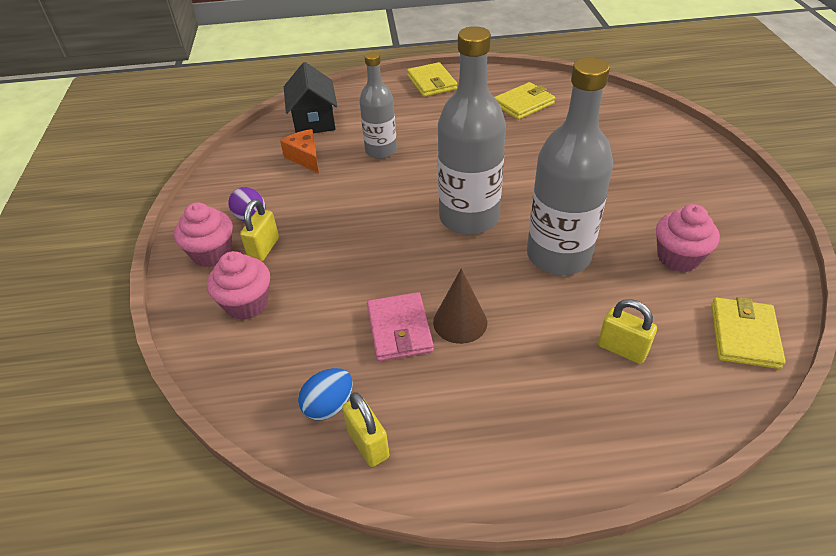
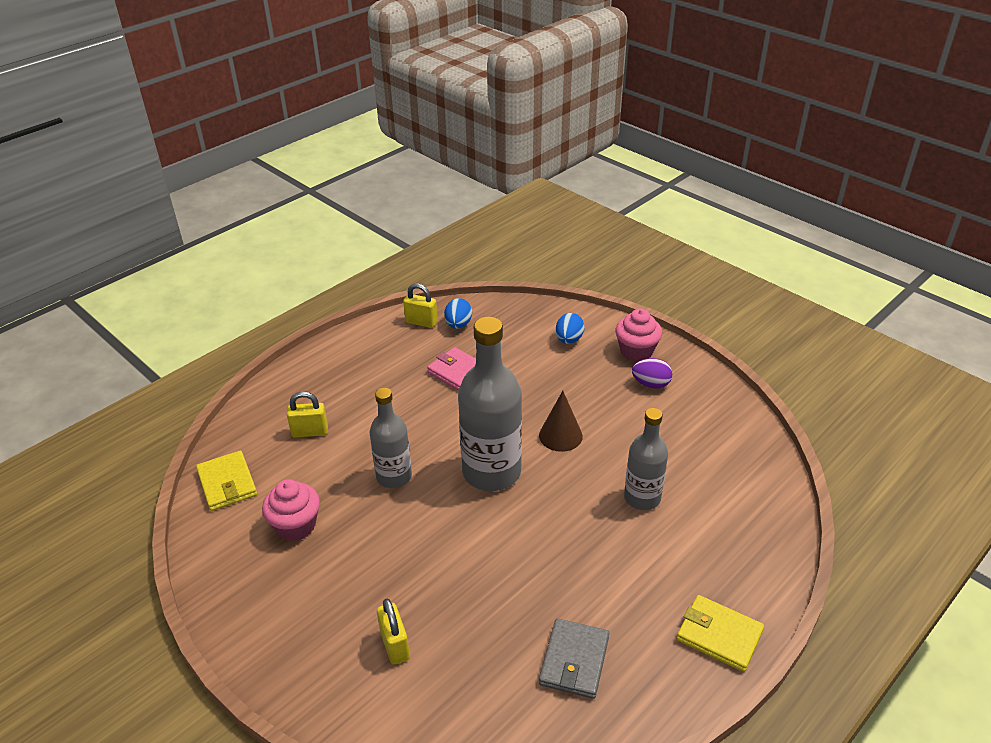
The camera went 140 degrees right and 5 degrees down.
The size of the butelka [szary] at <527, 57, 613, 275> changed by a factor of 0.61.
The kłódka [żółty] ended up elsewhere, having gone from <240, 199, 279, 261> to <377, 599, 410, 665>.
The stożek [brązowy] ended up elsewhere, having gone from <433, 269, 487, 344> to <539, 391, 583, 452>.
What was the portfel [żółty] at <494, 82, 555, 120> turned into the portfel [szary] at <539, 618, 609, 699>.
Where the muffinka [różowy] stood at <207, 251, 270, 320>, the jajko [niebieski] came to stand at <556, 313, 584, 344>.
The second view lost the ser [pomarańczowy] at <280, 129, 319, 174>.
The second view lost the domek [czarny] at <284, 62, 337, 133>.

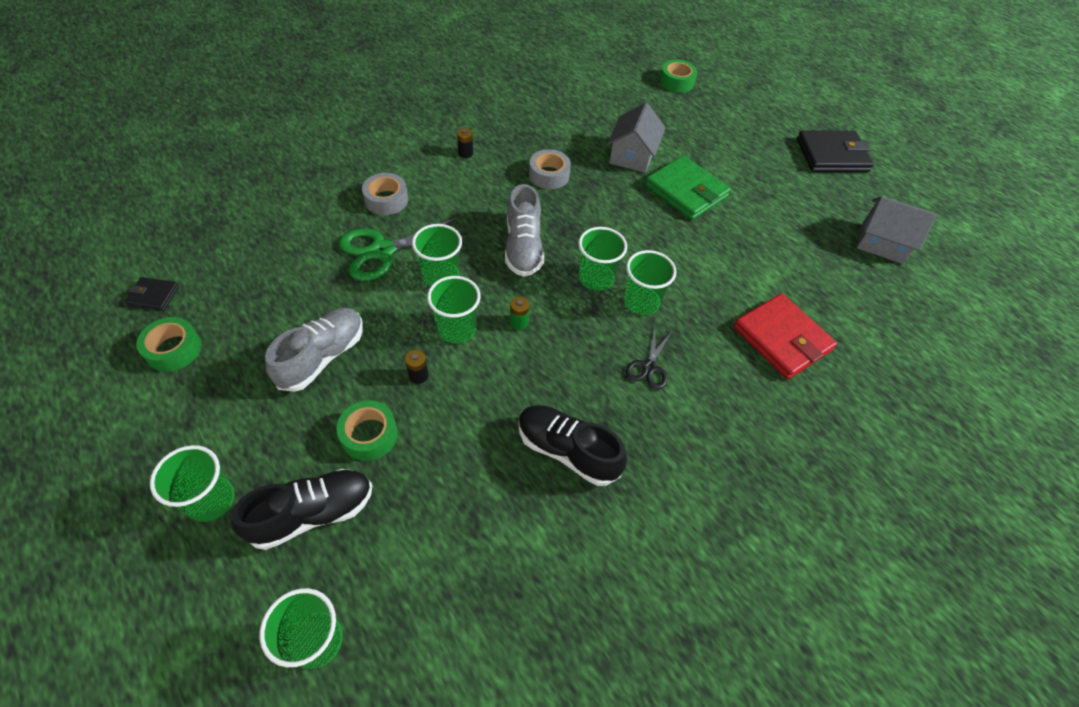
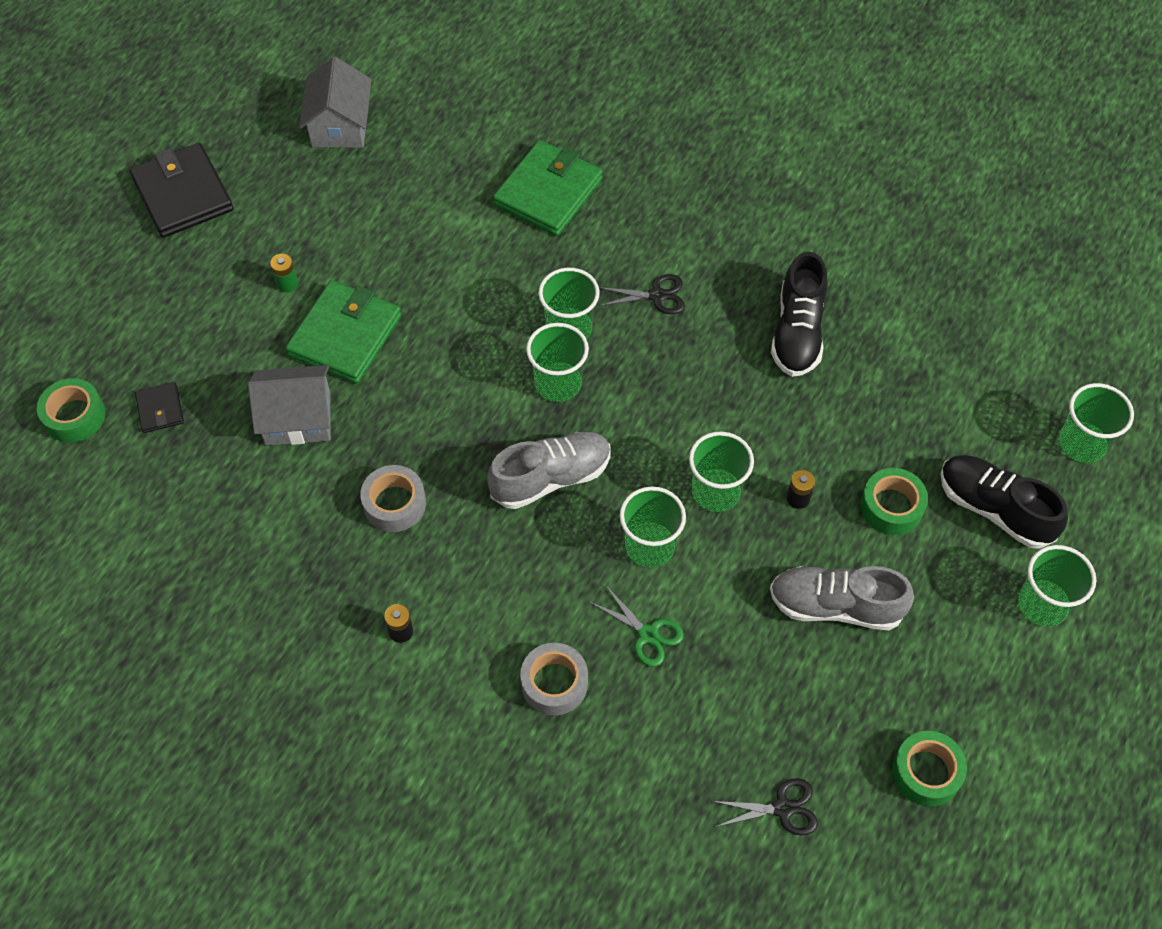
The camera went 110 degrees left and 5 degrees up.
The portfel [czarny] ended up elsewhere, having gone from <125, 277, 179, 311> to <135, 382, 184, 433>.
The bateria [zielony] ended up elsewhere, having gone from <510, 297, 529, 330> to <270, 254, 298, 292>.
What was the portfel [czerwony] at <734, 293, 837, 379> turned into the portfel [zielony] at <493, 140, 603, 236>.
The size of the nożyczki [zielony] at <338, 217, 468, 281> changed by a factor of 0.54.
The second view gained the nożyczki [czarny] at <712, 778, 818, 835>.

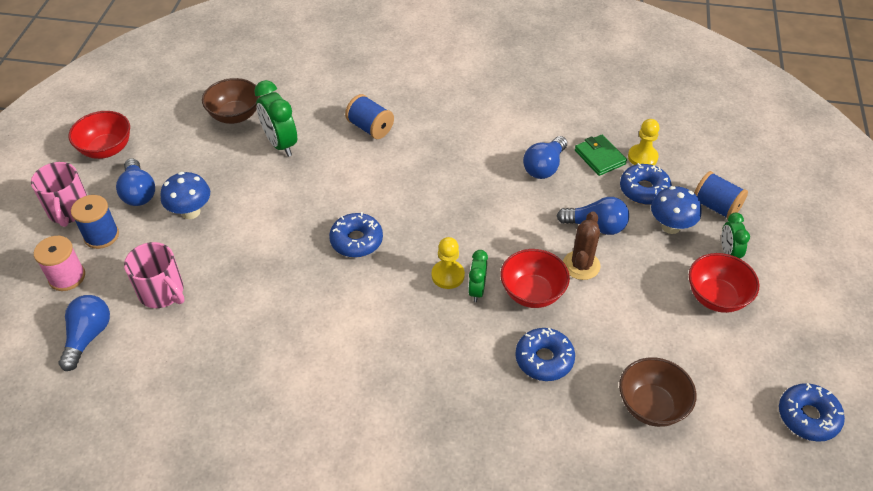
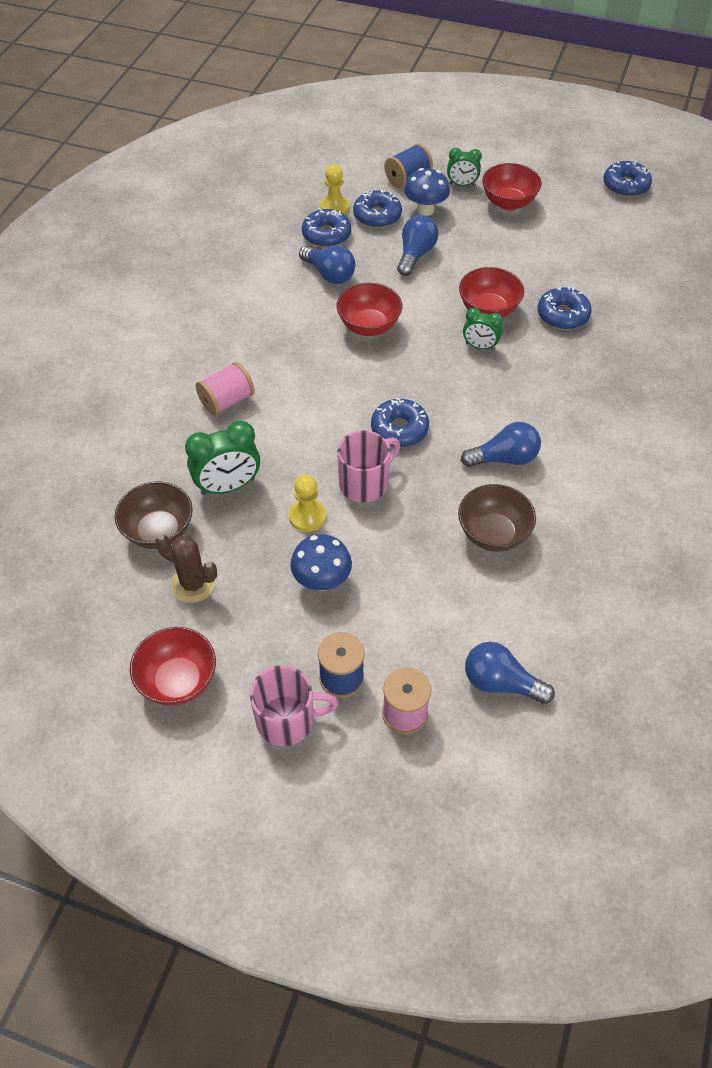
The camera went 80 degrees left and 5 degrees up.
The kaktus [brązowy] ended up elsewhere, having gone from <563, 212, 601, 280> to <155, 535, 217, 603>.
What was the szpulka [niebieski] at <345, 94, 394, 139> turned into the szpulka [różowy] at <196, 362, 255, 416>.
The pionek [żółty] ended up elsewhere, having gone from <432, 237, 465, 289> to <289, 475, 326, 532>.
Where the portfel [zielony] stood at <575, 135, 627, 176>, the donut [niebieski] came to stand at <302, 208, 351, 247>.
The second view gained the miska [czerwony] at <336, 283, 402, 336>.
The kubek [różowy] ended up elsewhere, having gone from <124, 242, 185, 308> to <337, 430, 400, 503>.
The miska [brązowy] ended up elsewhere, having gone from <619, 357, 696, 427> to <458, 484, 536, 552>.
The żarówka [niebieski] ended up elsewhere, having gone from <116, 158, 155, 206> to <461, 422, 541, 467>.

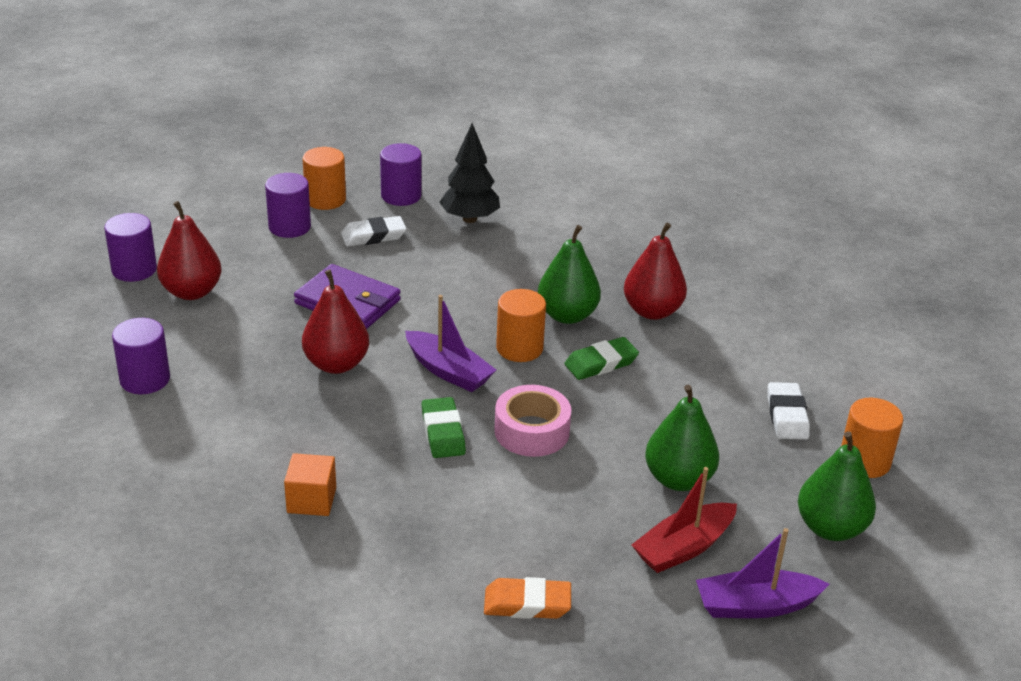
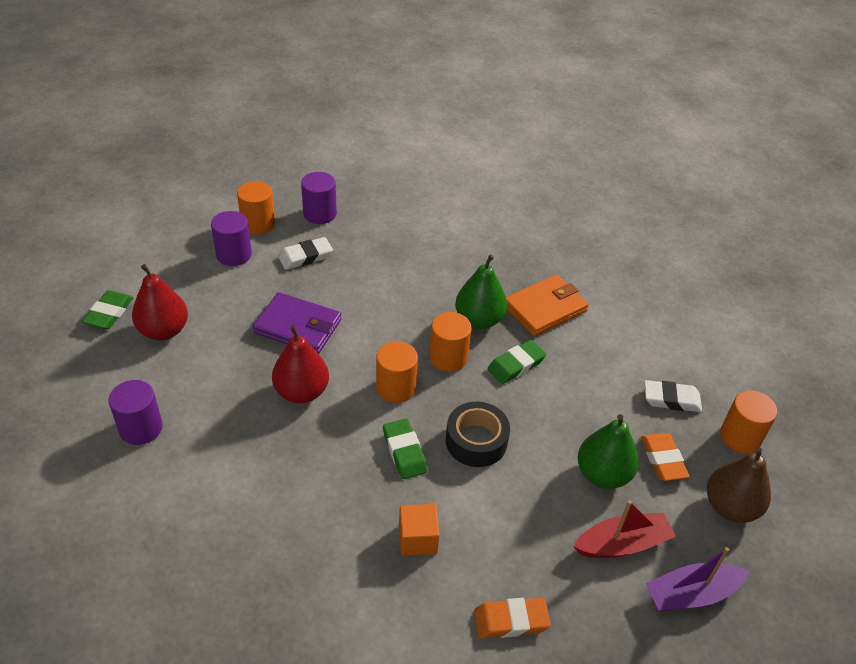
The camera went 10 degrees left and 10 degrees up.
Where the walec [fioletowy] stood at <104, 213, 157, 282>, the gumka do mazania [zielony] came to stand at <82, 290, 134, 329>.
Where the łódka [fioletowy] stood at <405, 295, 496, 392>, the walec [pomarańczowy] came to stand at <376, 341, 418, 403>.
The sześcian [pomarańczowy] ended up elsewhere, having gone from <284, 453, 336, 516> to <399, 504, 439, 556>.
What was the taśma klejąca [różowy] at <494, 385, 571, 457> turned into the taśma klejąca [czarny] at <446, 402, 510, 467>.
Where the gruszka [czerwony] stood at <624, 223, 687, 320>, the portfel [pomarańczowy] came to stand at <506, 274, 589, 336>.
The łódka [czerwony] at <632, 467, 737, 573> ended up facing another way, 150 degrees counterclockwise from before.
The second view gained the gumka do mazania [pomarańczowy] at <641, 433, 690, 481>.
The gumka do mazania [biały] at <767, 382, 810, 440> ended up facing another way, 75 degrees counterclockwise from before.
What was the gruszka [zielony] at <798, 431, 876, 541> turned into the gruszka [brązowy] at <707, 447, 771, 523>.
The second view lost the drzewko [czarny] at <439, 123, 500, 223>.

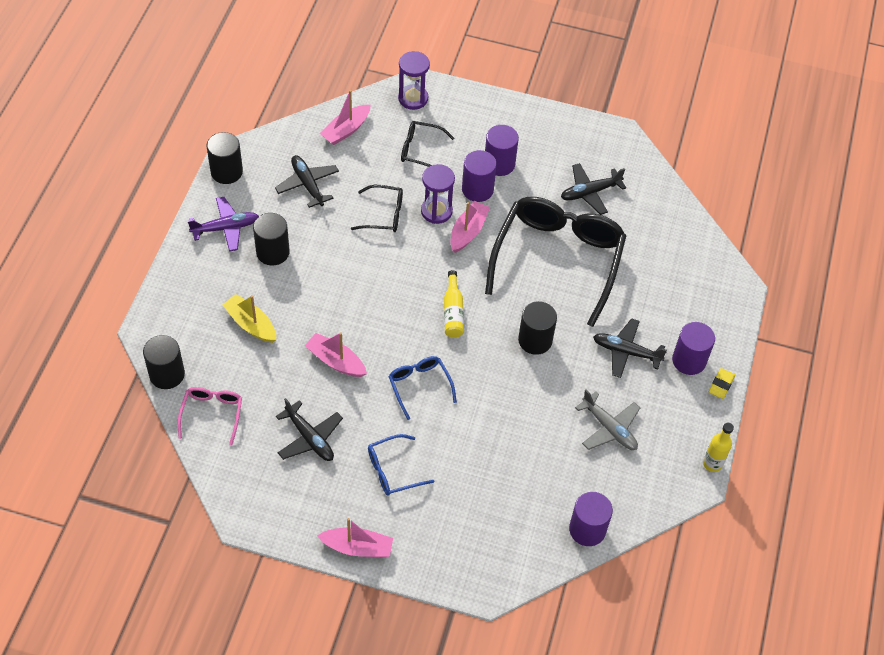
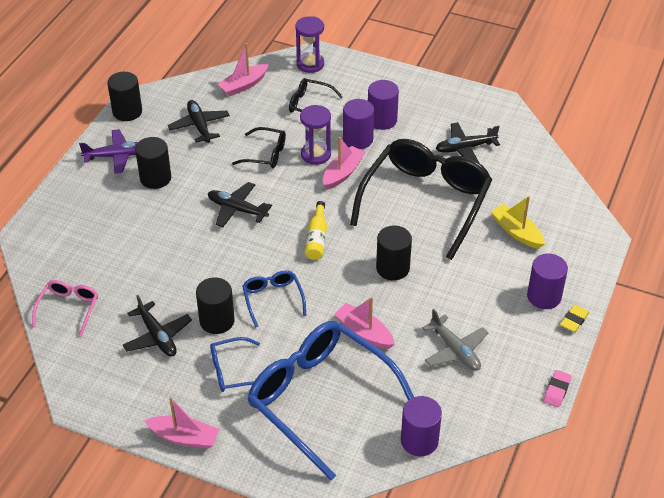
The camera went 10 degrees right and 10 degrees down.
The walec [czarny] ended up elsewhere, having gone from <143, 335, 185, 389> to <196, 277, 235, 334>.
The samolot [czarny] ended up elsewhere, having gone from <593, 318, 667, 378> to <208, 182, 272, 227>.
The second view gained the okulary [niebieski] at <247, 321, 414, 480>.
The łódka [różowy] ended up elsewhere, having gone from <305, 332, 367, 377> to <334, 297, 395, 349>.
The łódka [żółty] ended up elsewhere, having gone from <222, 294, 276, 343> to <491, 196, 545, 249>.
Where the butelka [żółty] stood at <703, 423, 734, 472>, the gumka do mazania [różowy] came to stand at <543, 370, 571, 407>.

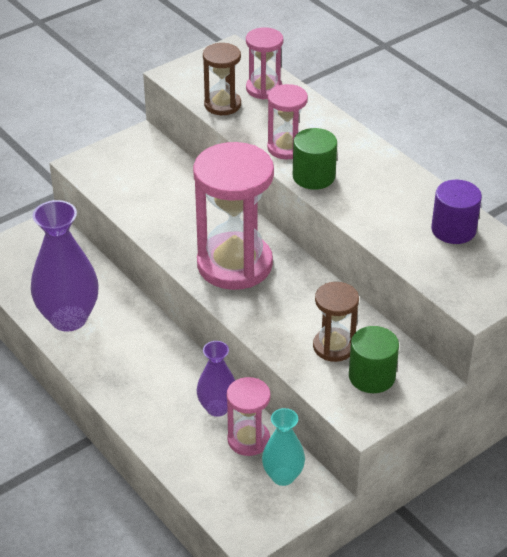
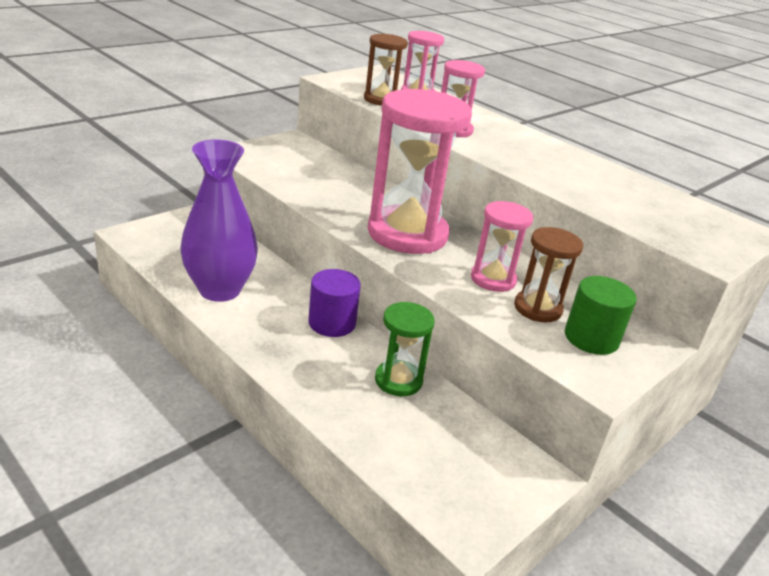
The camera went 10 degrees left and 10 degrees down.
The walec [fioletowy] ended up elsewhere, having gone from <431, 180, 482, 244> to <308, 269, 361, 337>.
Where the wazon [fioletowy] stood at <197, 341, 235, 417>, the klepsydra [zielony] came to stand at <375, 302, 435, 396>.
The klepsydra [różowy] ended up elsewhere, having gone from <227, 377, 271, 456> to <471, 201, 533, 292>.
The second view lost the wazon [turkusowy] at <262, 408, 305, 486>.
The second view lost the walec [zielony] at <293, 128, 337, 190>.

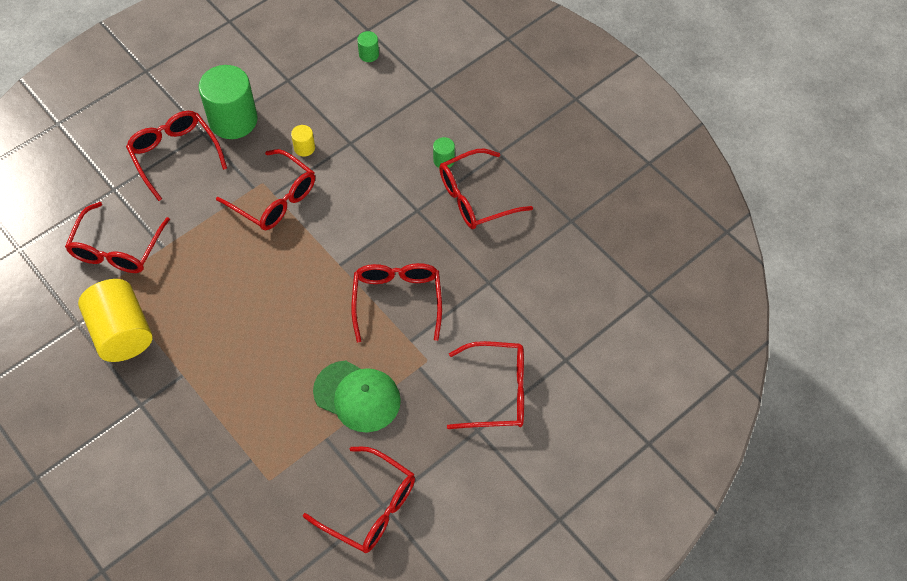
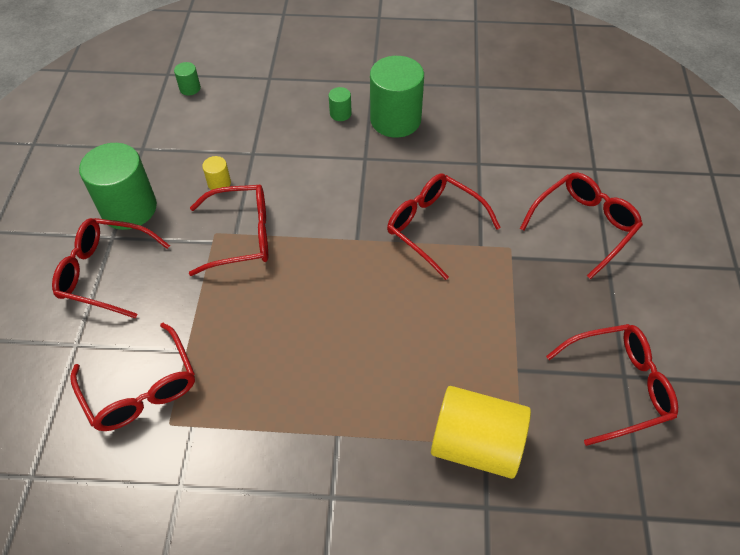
The camera went 45 degrees left and 5 degrees down.
Where the okulary [czerwony] stood at <439, 149, 533, 229>, the walec [zielony] came to stand at <370, 56, 424, 138>.
The walec [żółty] ended up elsewhere, having gone from <78, 279, 152, 362> to <431, 386, 531, 479>.
The second view lost the czapka [zielony] at <313, 361, 401, 433>.

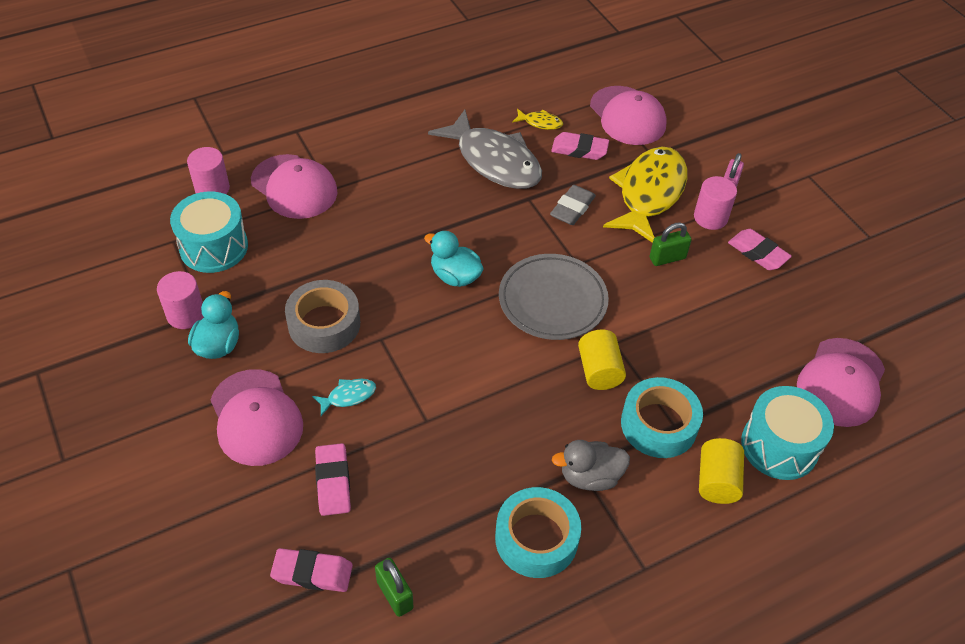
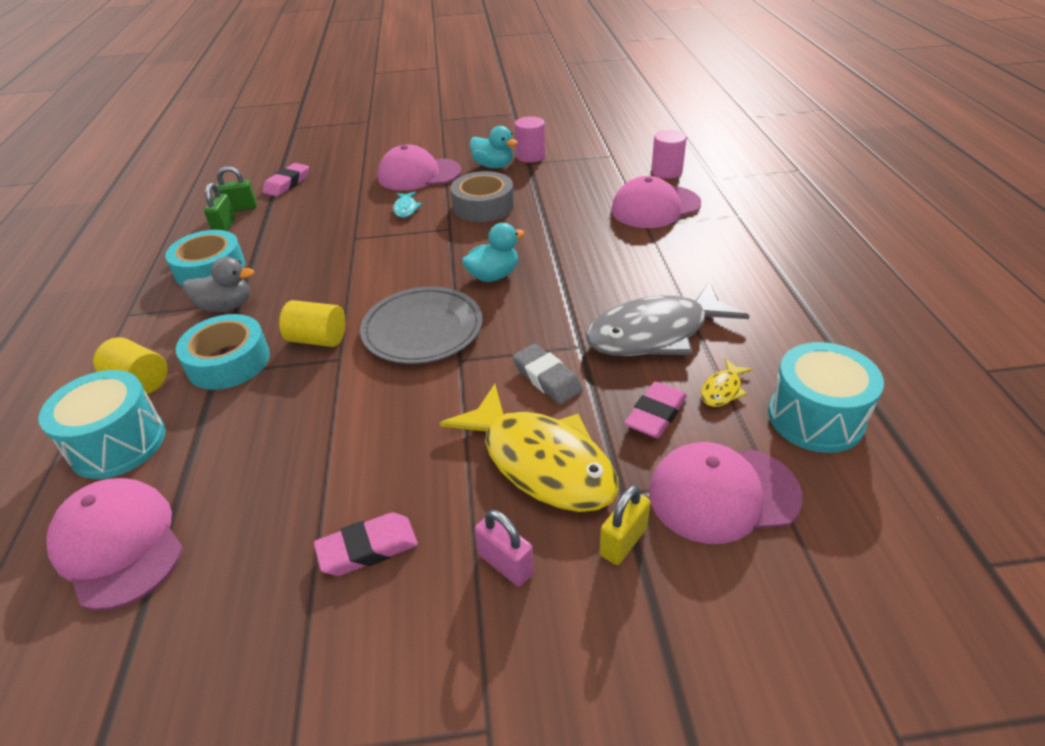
The camera went 115 degrees right and 10 degrees down.
The kaczka [szary] at <552, 440, 630, 491> ended up facing another way, 75 degrees clockwise from before.
The kłódka [zielony] ended up elsewhere, having gone from <650, 222, 692, 266> to <204, 183, 236, 231>.
The second view gained the kłódka [żółty] at <599, 485, 651, 565>.
The bęben [turkusowy] ended up elsewhere, having gone from <170, 192, 248, 273> to <768, 342, 884, 453>.
The second view lost the gumka do mazania [różowy] at <315, 443, 351, 516>.
The second view lost the walec [różowy] at <694, 176, 737, 230>.

